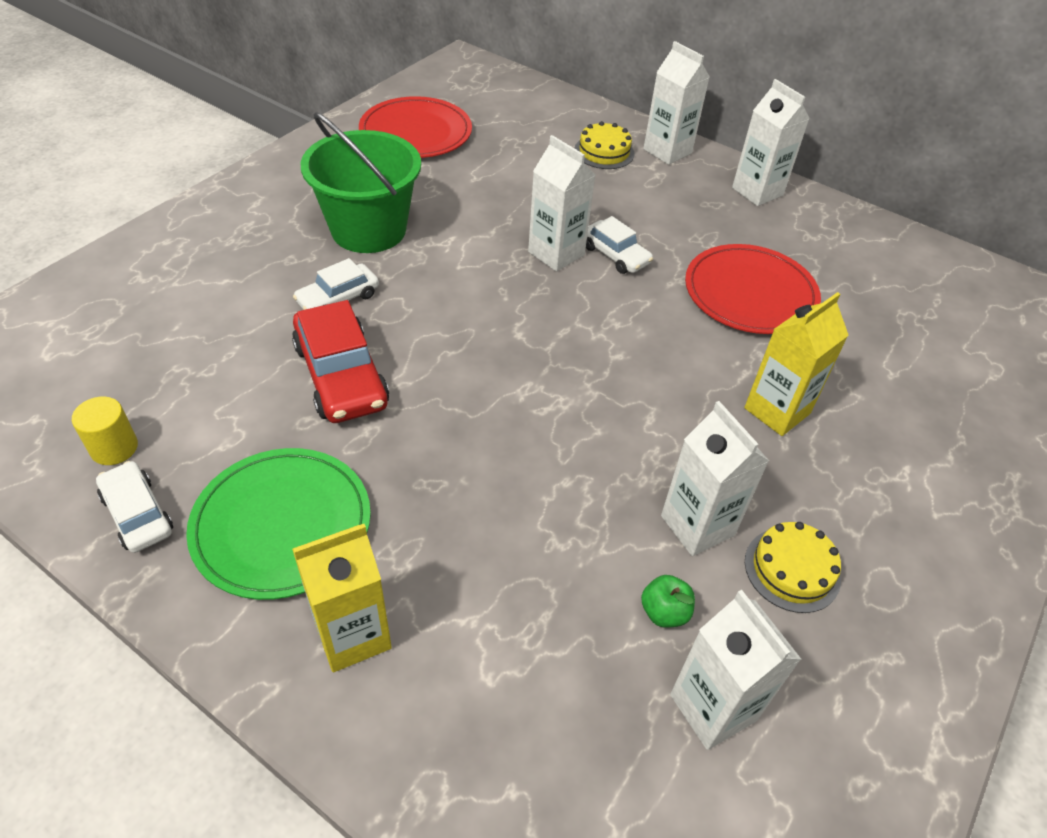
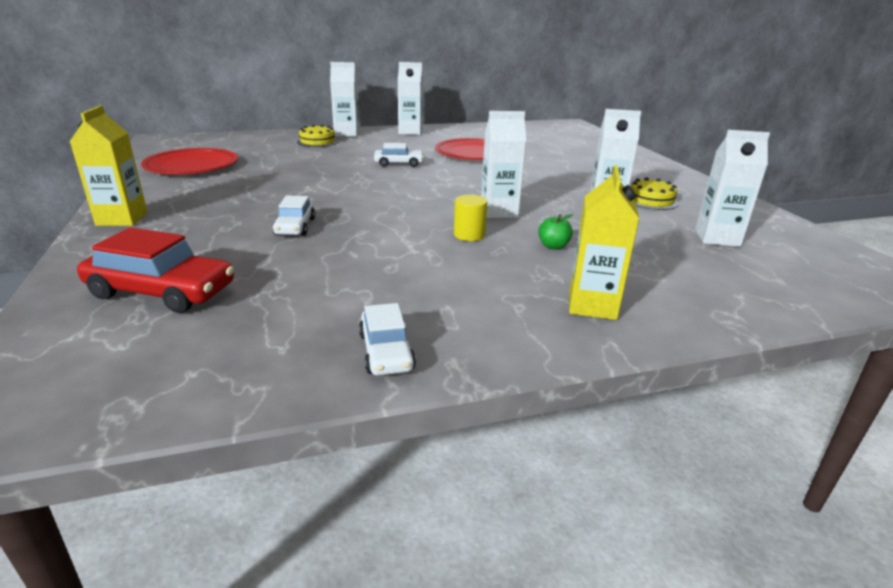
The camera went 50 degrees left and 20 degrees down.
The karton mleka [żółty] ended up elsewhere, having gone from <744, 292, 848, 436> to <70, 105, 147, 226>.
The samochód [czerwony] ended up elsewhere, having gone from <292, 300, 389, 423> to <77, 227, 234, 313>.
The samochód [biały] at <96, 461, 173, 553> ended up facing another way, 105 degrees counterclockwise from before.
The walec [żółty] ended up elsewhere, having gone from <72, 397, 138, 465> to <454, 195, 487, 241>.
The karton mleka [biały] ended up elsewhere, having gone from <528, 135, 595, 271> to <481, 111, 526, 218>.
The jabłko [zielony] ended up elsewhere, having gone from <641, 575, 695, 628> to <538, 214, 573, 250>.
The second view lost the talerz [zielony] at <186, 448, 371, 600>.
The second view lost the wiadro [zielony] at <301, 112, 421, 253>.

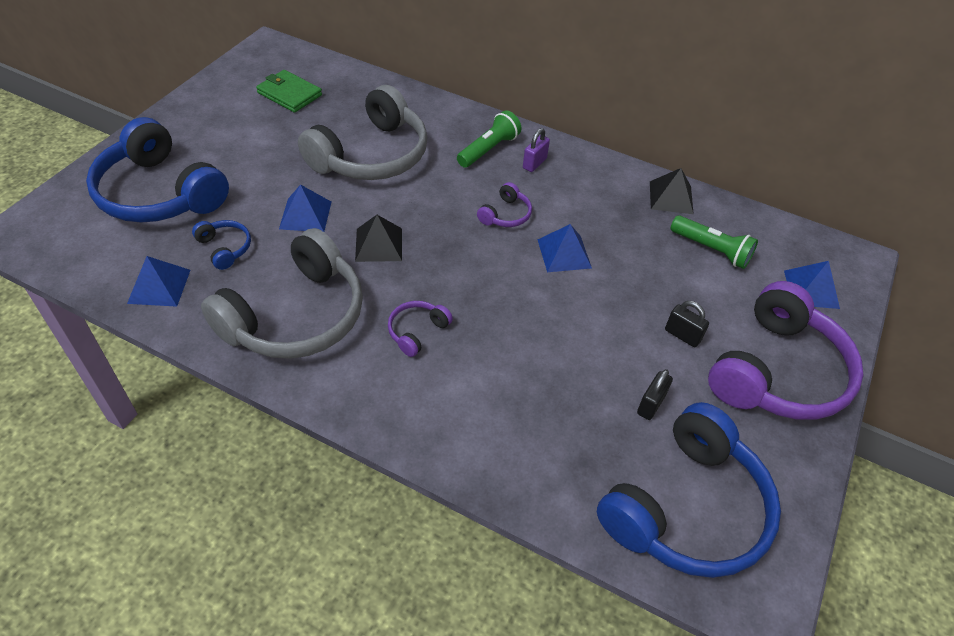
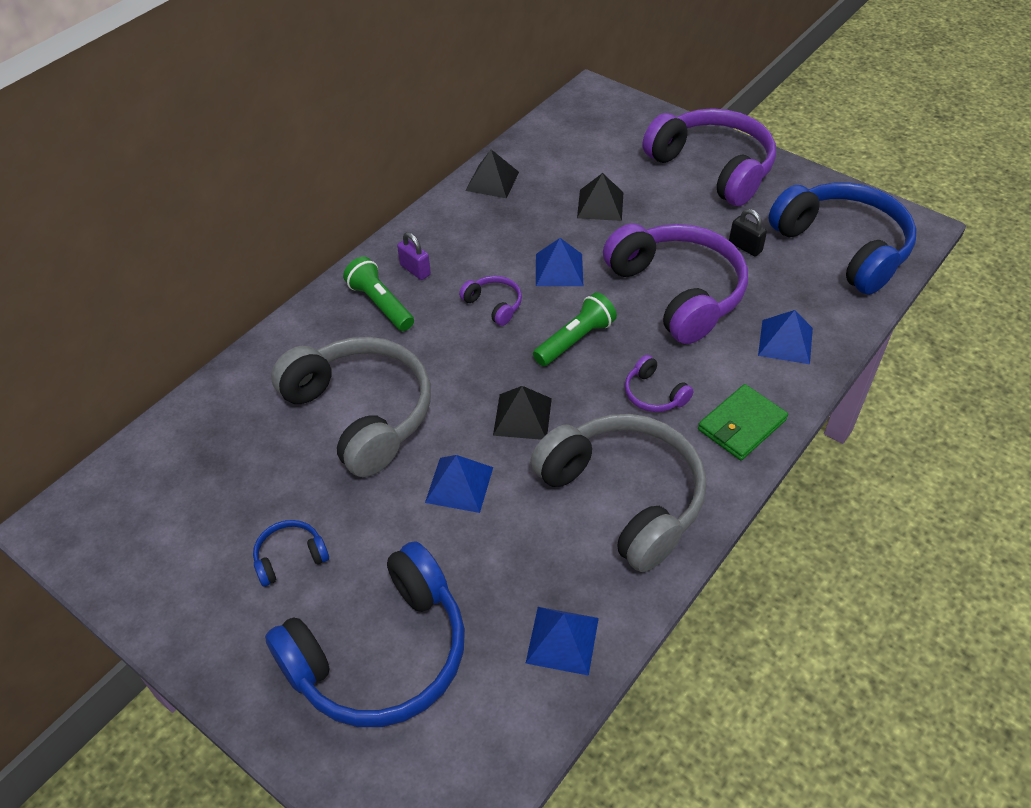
The camera went 75 degrees left and 0 degrees up.
The słuchawki [niebieski] ended up elsewhere, having gone from <192, 220, 251, 270> to <253, 520, 329, 587>.
The latarka [zielony] ended up elsewhere, having gone from <670, 215, 758, 269> to <533, 292, 617, 366>.
The second view gained the piramida [czarny] at <577, 173, 623, 221>.
The second view gained the słuchawki [fioletowy] at <603, 224, 748, 344>.
The portfel [zielony] ended up elsewhere, having gone from <256, 70, 322, 113> to <698, 384, 788, 460>.
The piramida [niebieski] ended up elsewhere, having gone from <784, 261, 840, 309> to <758, 310, 813, 364>.
The second view lost the kłódka [czarny] at <665, 301, 709, 347>.

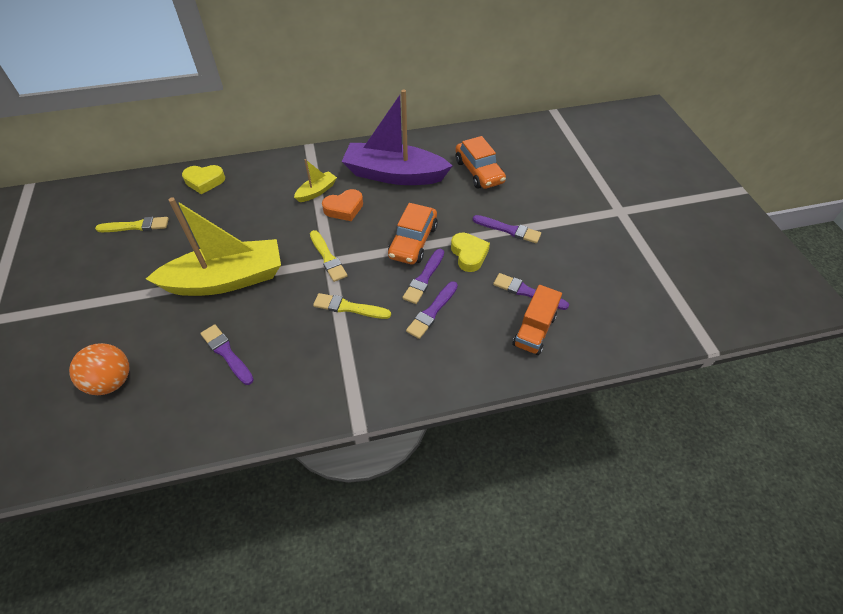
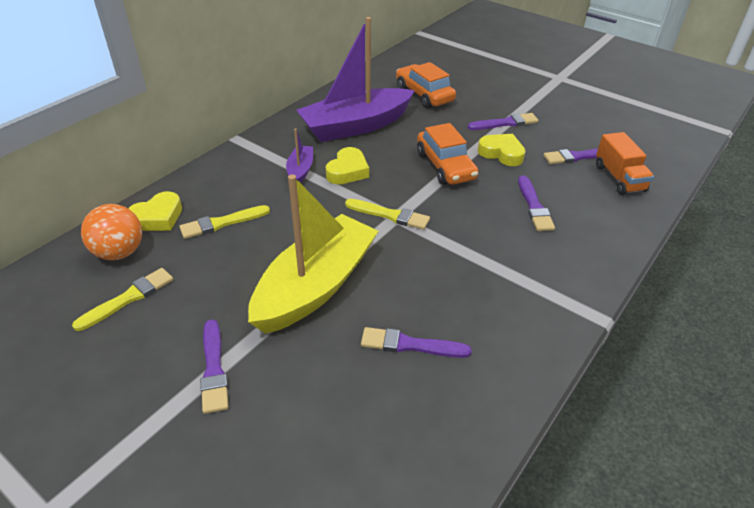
The camera went 40 degrees left and 10 degrees down.
The piłka [pomarańczowy] ended up elsewhere, having gone from <69, 343, 129, 395> to <81, 204, 142, 260>.
The pędzel [żółty] ended up elsewhere, having gone from <313, 293, 391, 319> to <179, 205, 270, 239>.
The pędzel [fioletowy] ended up elsewhere, having gone from <402, 249, 444, 304> to <200, 319, 229, 414>.
What was the łódka [żółty] at <294, 159, 337, 202> turned into the łódka [fioletowy] at <286, 128, 313, 183>.
What was the serce [pomarańczowy] at <322, 189, 363, 221> turned into the serce [żółty] at <326, 147, 369, 184>.
The samochód [pomarańczowy] at <455, 136, 506, 189> ended up facing another way, 150 degrees counterclockwise from before.

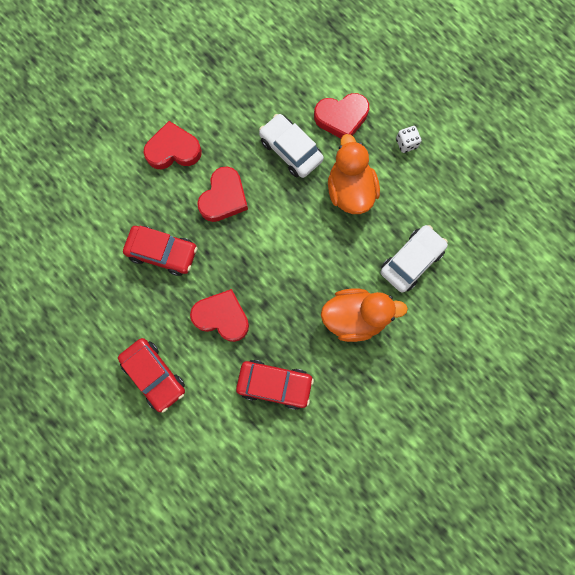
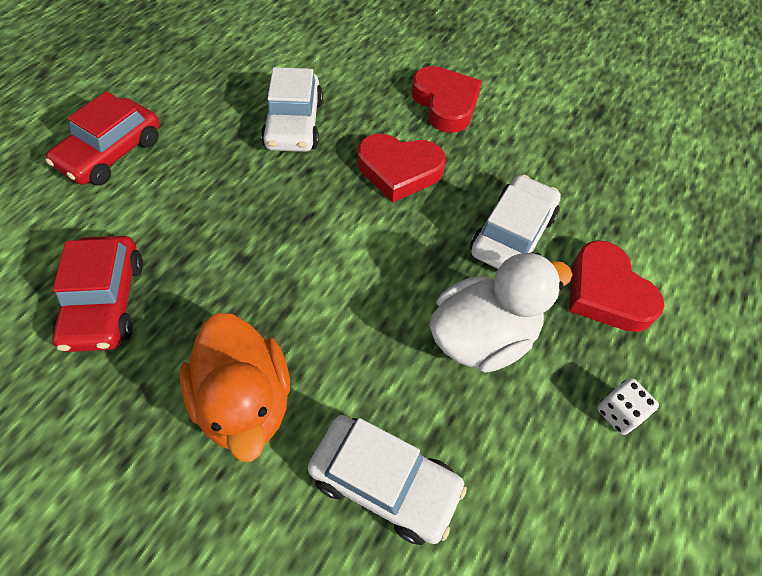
The camera went 70 degrees right and 20 degrees down.
What was the samochód [czerwony] at <123, 226, 197, 276> turned into the samochód [biały] at <261, 67, 323, 152>.
What was the kaczka [pomarańczowy] at <328, 134, 380, 214> turned into the kaczka [biały] at <429, 253, 573, 373>.
The second view lost the serce [czerwony] at <190, 289, 249, 342>.

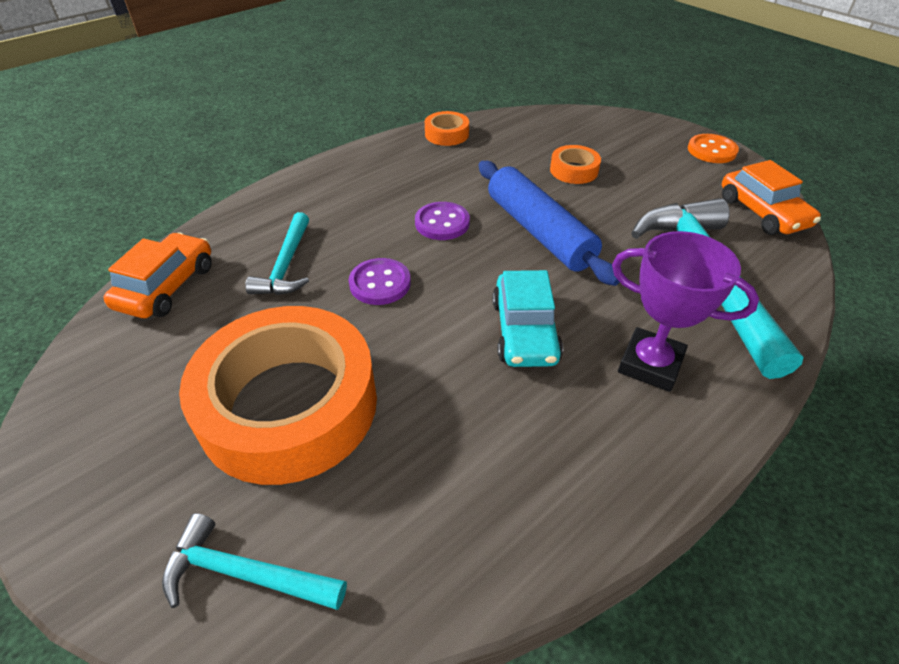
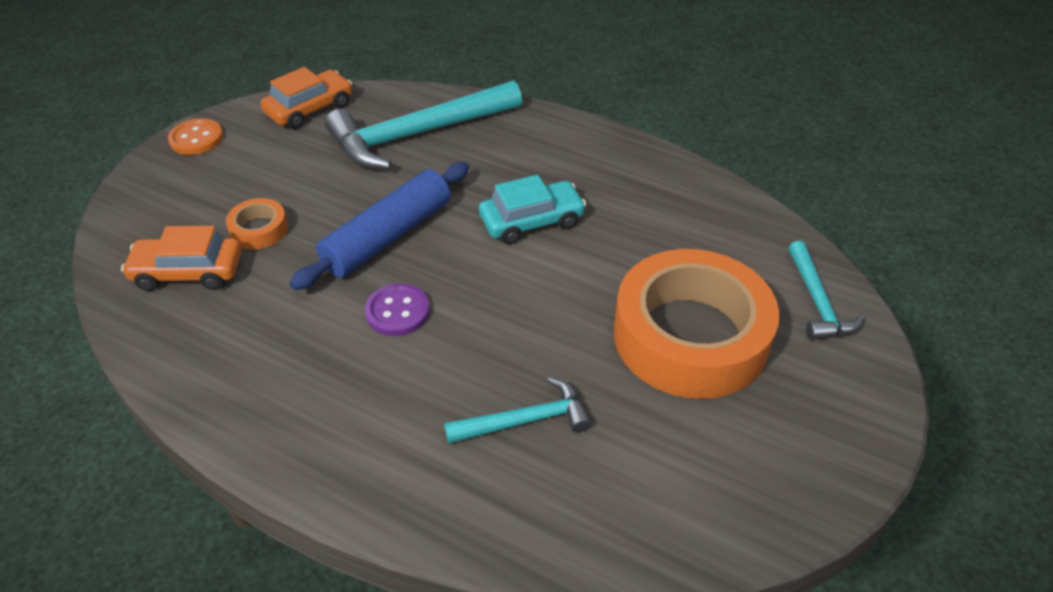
The camera went 110 degrees left and 0 degrees up.
The samochód [pomarańczowy] ended up elsewhere, having gone from <103, 233, 212, 318> to <121, 226, 242, 291>.
The second view lost the guzik [fioletowy] at <349, 258, 411, 305>.
The second view lost the taśma klejąca [pomarańczowy] at <425, 111, 469, 146>.
The second view lost the puchar [fioletowy] at <612, 231, 759, 392>.

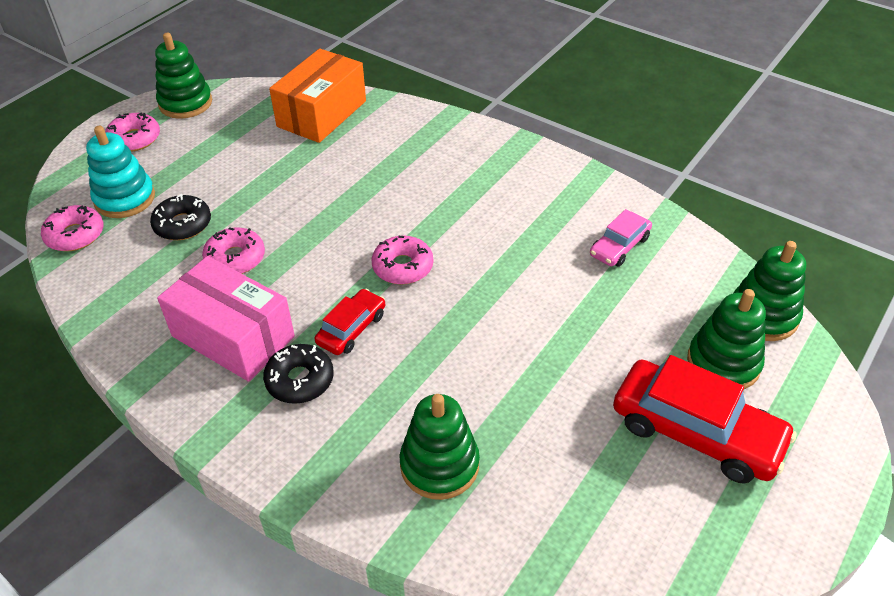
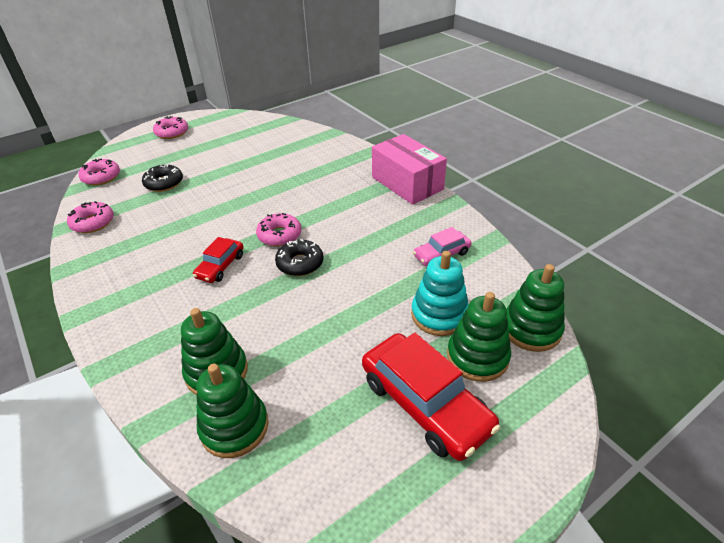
The camera went 20 degrees right and 5 degrees down.
The donut [różowy] ended up elsewhere, having gone from <202, 227, 265, 274> to <67, 201, 114, 233>.
The samochód [czerwony] at <315, 289, 385, 355> ended up facing another way, 150 degrees clockwise from before.
The zabawka nakładanka [zielony] ended up elsewhere, having gone from <155, 33, 212, 119> to <197, 363, 269, 458>.
The donut [czarny] ended up elsewhere, having gone from <263, 344, 334, 404> to <275, 239, 323, 276>.
The pudełko [różowy] ended up elsewhere, having gone from <157, 256, 295, 382> to <372, 134, 447, 205>.
The zabawka nakładanka [turkusowy] ended up elsewhere, having gone from <86, 126, 155, 218> to <411, 251, 469, 336>.
The second view lost the pudełko [pomarańczowy] at <269, 48, 366, 143>.

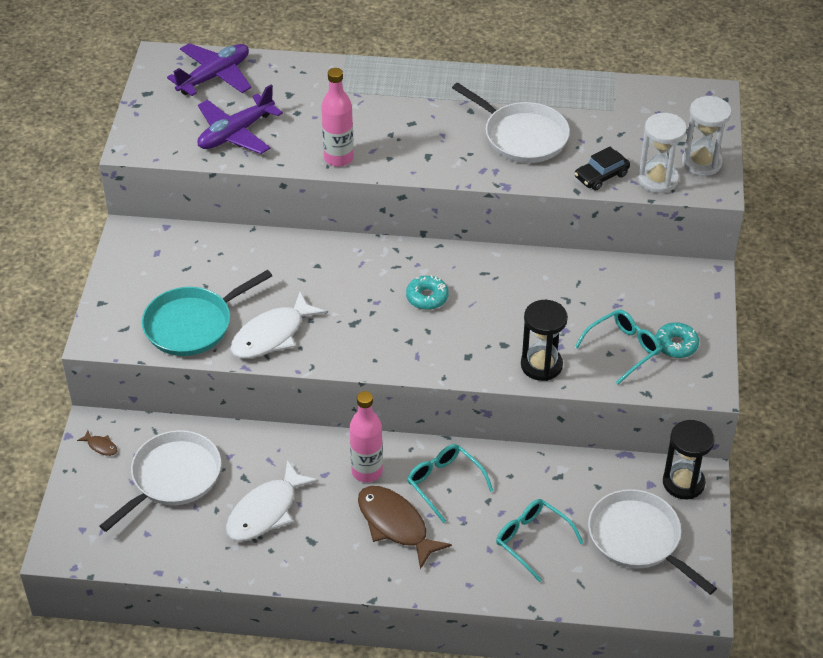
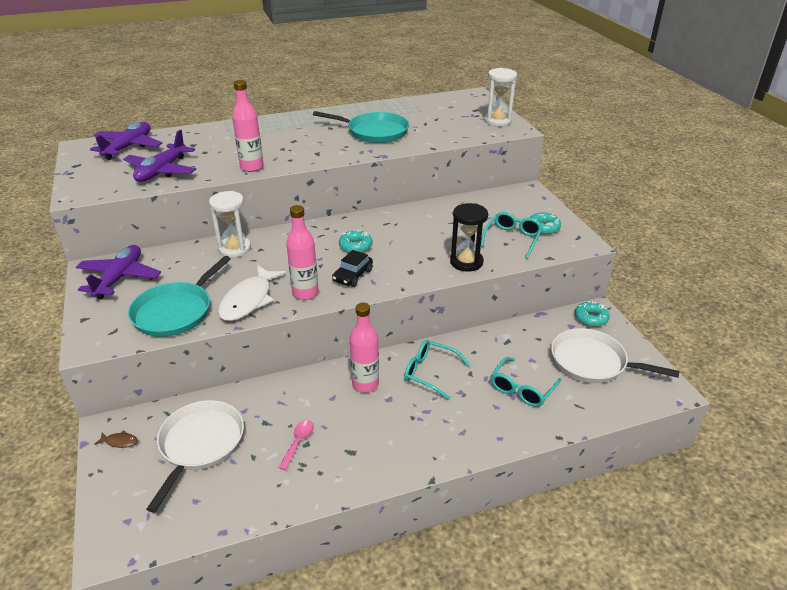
The camera went 25 degrees left and 10 degrees down.
The second view gained the samolot [fioletowy] at <76, 245, 161, 299>.
The klepsydra [biały] ended up elsewhere, having gone from <638, 113, 687, 193> to <209, 191, 251, 258>.
Where the ryba [biały] stood at <226, 460, 319, 541>, the łyżka [różowy] came to stand at <279, 420, 314, 470>.
The second view gained the butelka [różowy] at <286, 205, 319, 300>.
What was the patelnia [biały] at <452, 83, 570, 163> turned into the patelnia [turkusowy] at <313, 111, 409, 143>.
The samochód [czarny] ended up elsewhere, having gone from <575, 146, 630, 190> to <332, 250, 373, 287>.
The okulary [turkusowy] at <496, 499, 584, 582> ended up facing another way, 75 degrees counterclockwise from before.
Where the klepsydra [czarny] stood at <663, 420, 715, 499>, the donut [turkusowy] came to stand at <575, 301, 610, 327>.
The second view lost the ryba [brązowy] at <358, 486, 452, 569>.

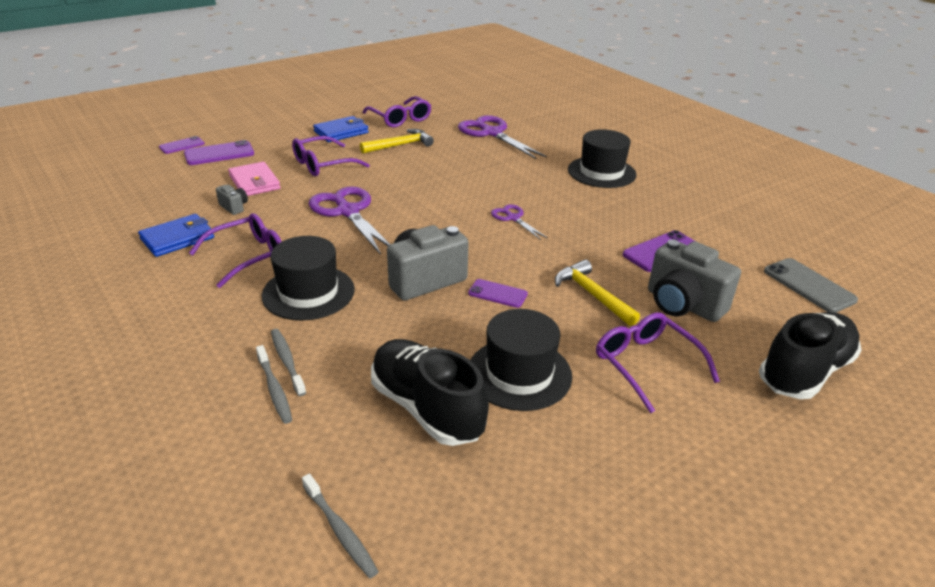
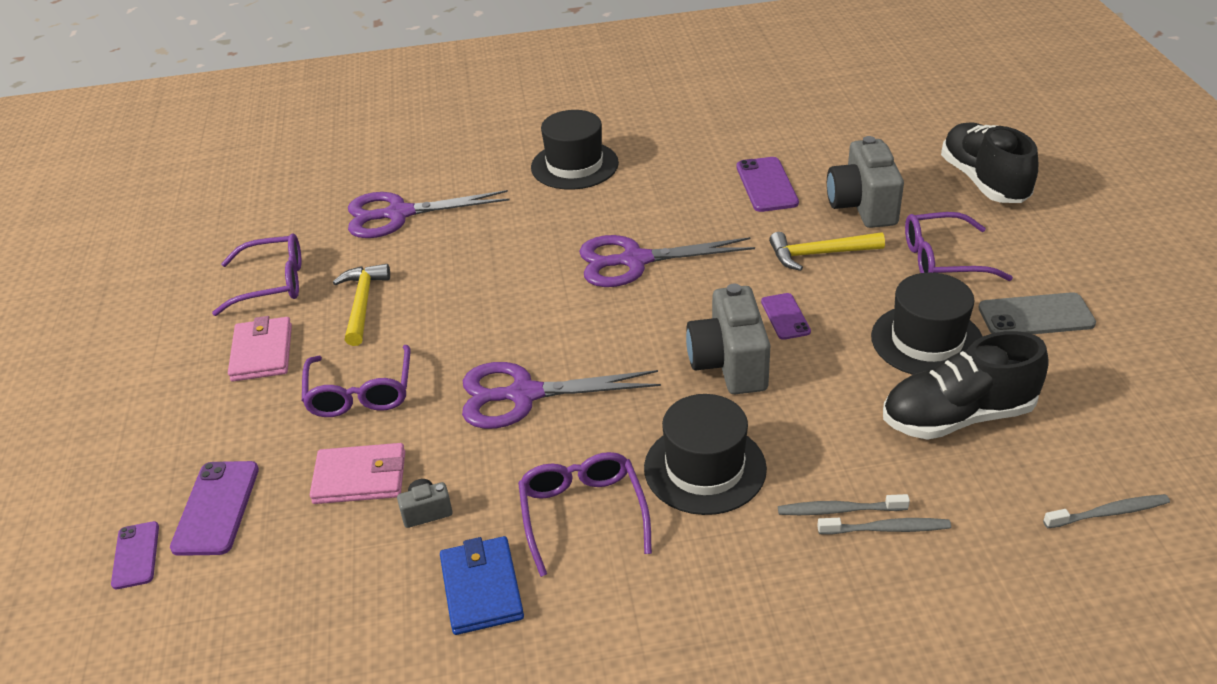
The camera went 60 degrees left and 5 degrees up.
What was the portfel [niebieski] at <313, 116, 369, 142> turned into the portfel [różowy] at <228, 316, 292, 382>.
The size of the nożyczki [fioletowy] at <491, 204, 548, 240> changed by a factor of 1.88.
The telefon [fioletowy] at <468, 279, 528, 308> ended up facing another way, 60 degrees counterclockwise from before.
The aparat fotograficzny [szary] at <648, 239, 741, 322> ended up facing another way, 105 degrees clockwise from before.
The telefon [szary] ended up elsewhere, having gone from <764, 258, 858, 313> to <978, 292, 1096, 334>.

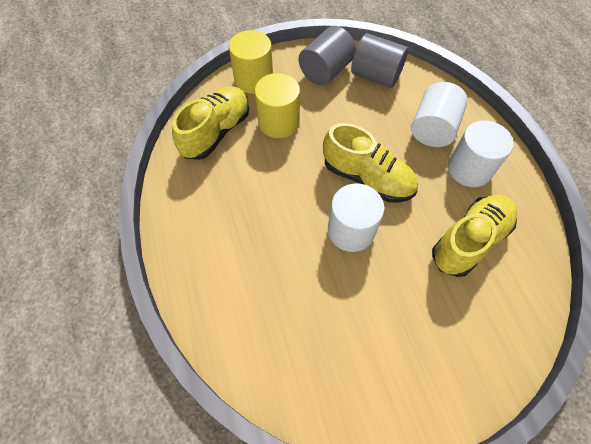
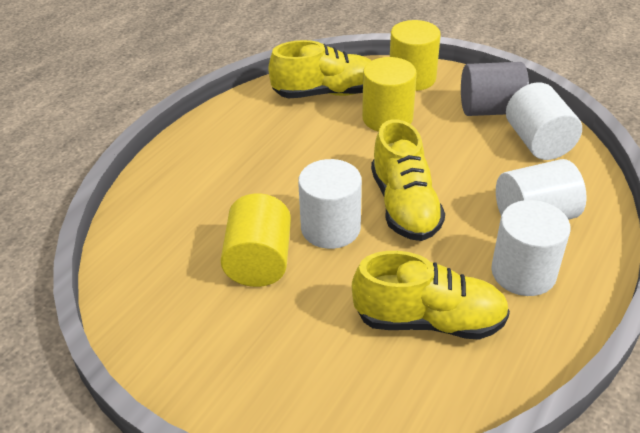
The camera went 50 degrees right and 20 degrees down.
The second view gained the walec [żółty] at <220, 193, 291, 287>.
What was the walec [szary] at <351, 33, 408, 88> turned into the walec [biały] at <506, 82, 582, 160>.

